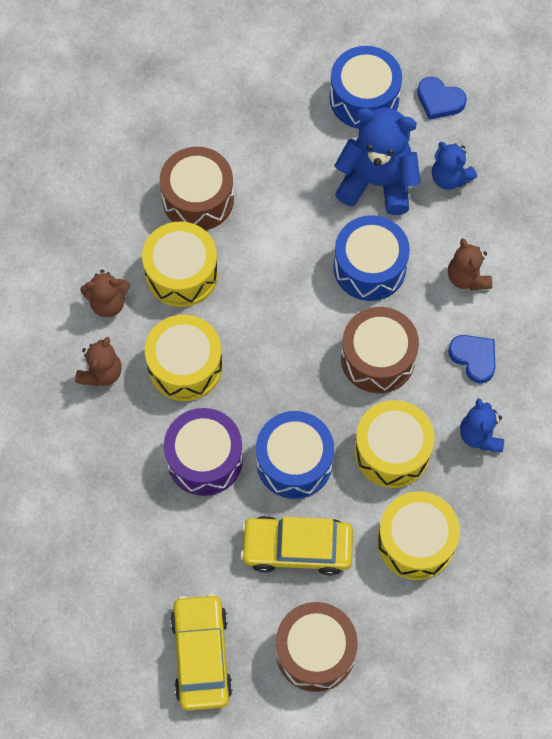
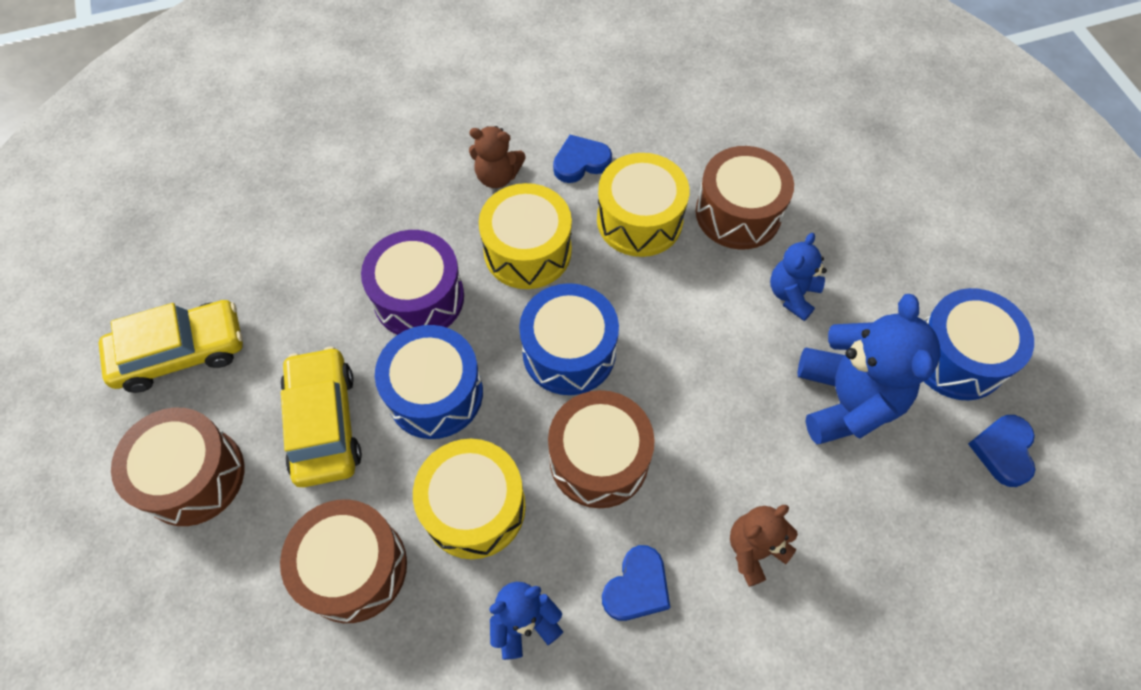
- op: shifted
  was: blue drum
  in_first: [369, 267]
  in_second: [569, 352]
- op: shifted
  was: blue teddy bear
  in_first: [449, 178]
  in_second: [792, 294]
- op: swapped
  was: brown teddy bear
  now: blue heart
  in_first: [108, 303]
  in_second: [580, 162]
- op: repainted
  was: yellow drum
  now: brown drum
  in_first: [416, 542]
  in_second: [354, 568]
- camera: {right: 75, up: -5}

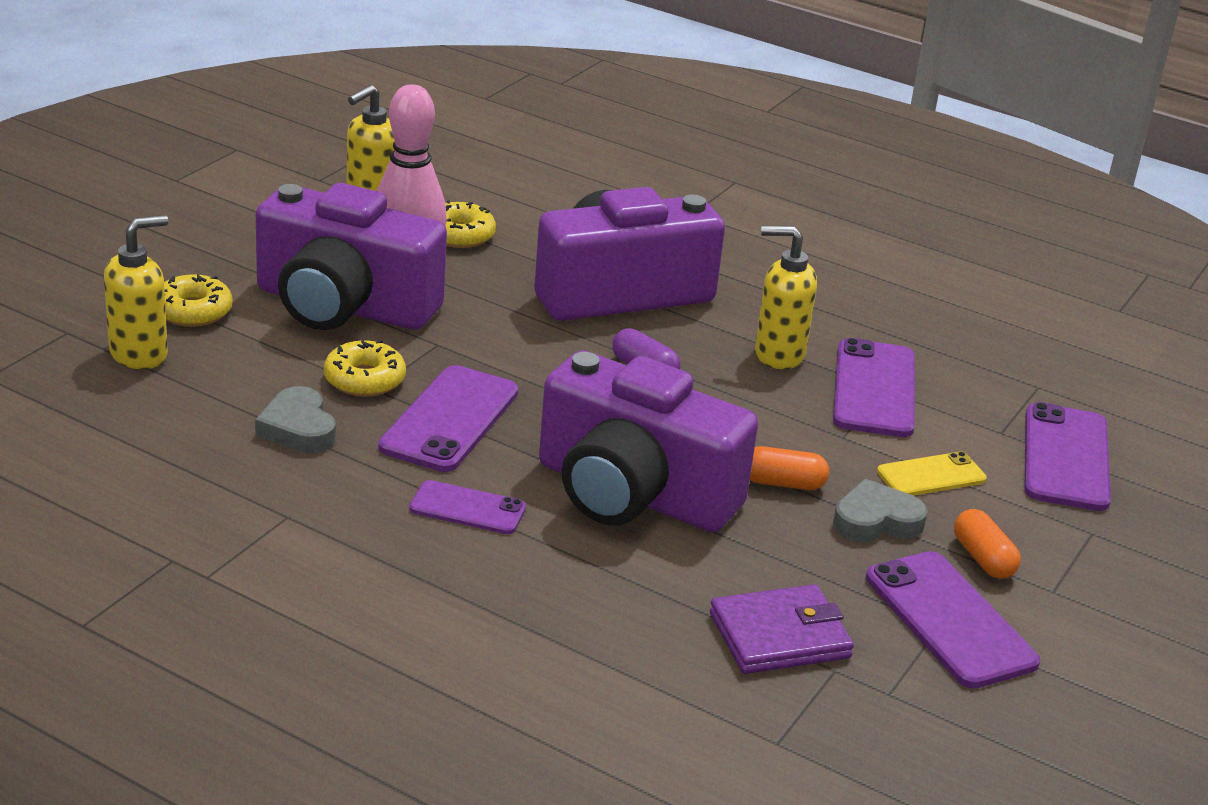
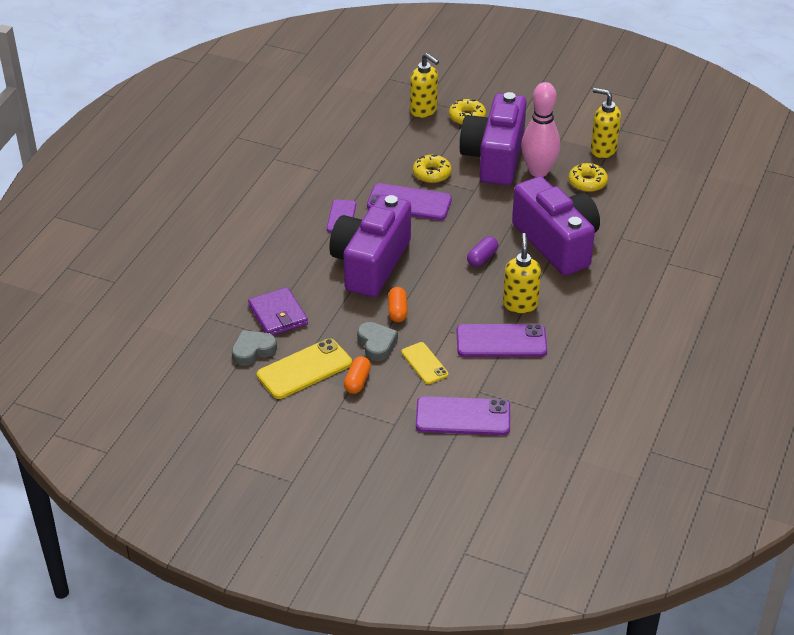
- op: shifted
  was: grey heart
  in_first: [298, 428]
  in_second: [253, 350]
- op: repainted
  was: purple phone
  now: yellow phone
  in_first: [949, 620]
  in_second: [304, 369]
- op: rotated
  was: orange capsule
  in_first: [983, 558]
  in_second: [357, 381]
  clockwise: -45
- camera: {right: 85, up: 10}

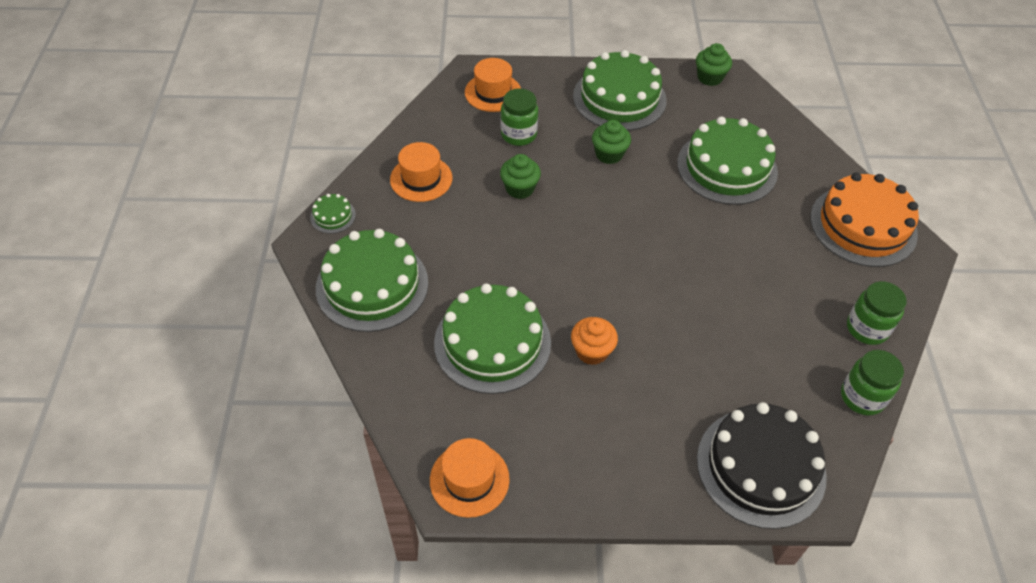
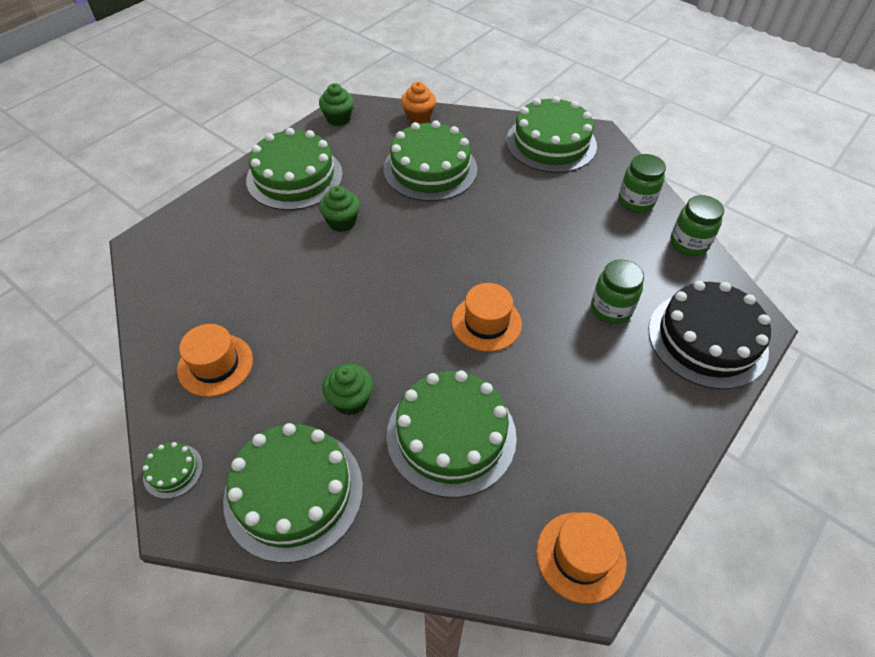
- op: shifted
  was: orange hat
  in_first: [493, 92]
  in_second: [486, 323]
- op: shifted
  was: green cupcake
  in_first: [520, 188]
  in_second: [350, 400]
- op: shifted
  was: green jar
  in_first: [518, 134]
  in_second: [611, 309]
- op: shifted
  was: orange cupcake
  in_first: [592, 351]
  in_second: [418, 117]
- op: repainted
  was: orange cake
  now: green cake
  in_first: [863, 225]
  in_second: [551, 143]
- camera: {right: -50, up: 0}

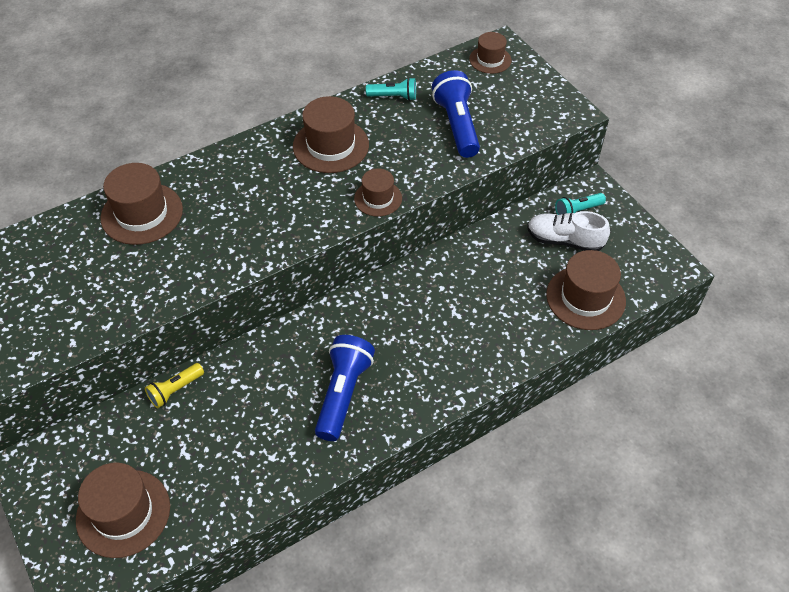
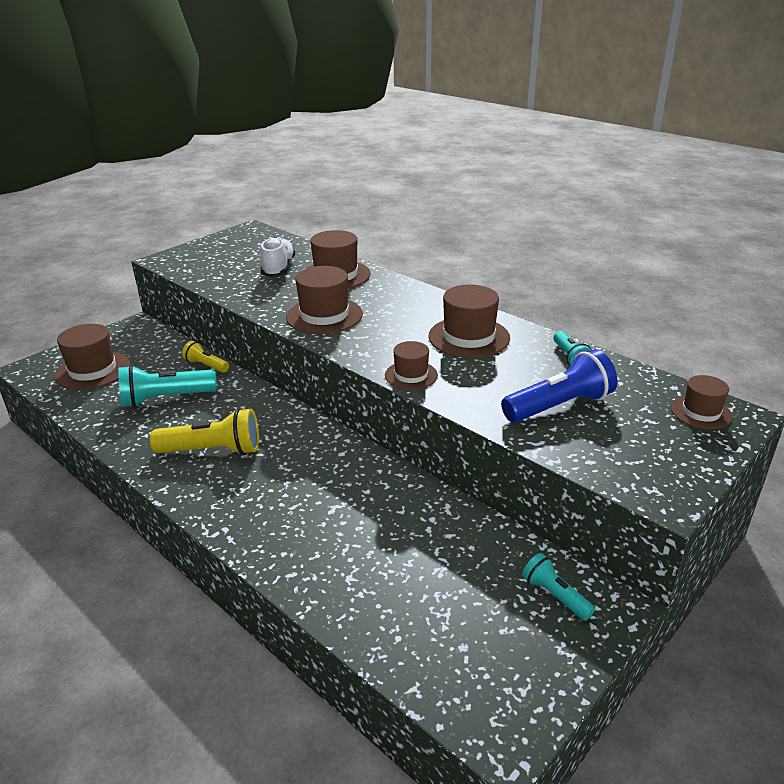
- op: new
  now: turquoise flashlight
  in_second: [166, 399]
- op: shifted
  was: white shoe
  in_first: [564, 240]
  in_second: [278, 268]
- op: shifted
  was: brown hat
  in_first: [585, 298]
  in_second: [324, 315]
- op: repainted
  was: blue flashlight
  now: yellow flashlight
  in_first: [343, 394]
  in_second: [213, 450]
- camera: {right: 75, up: -20}

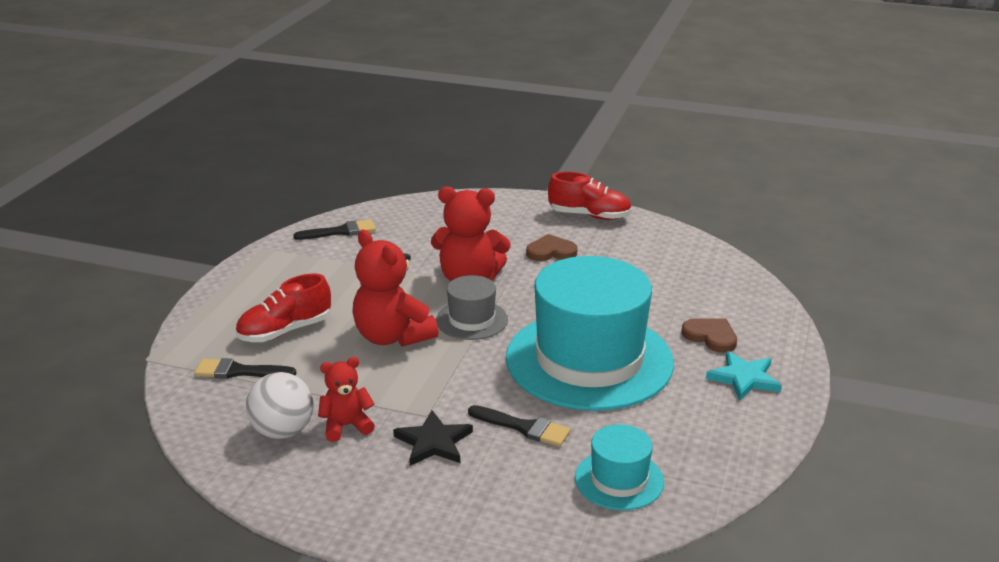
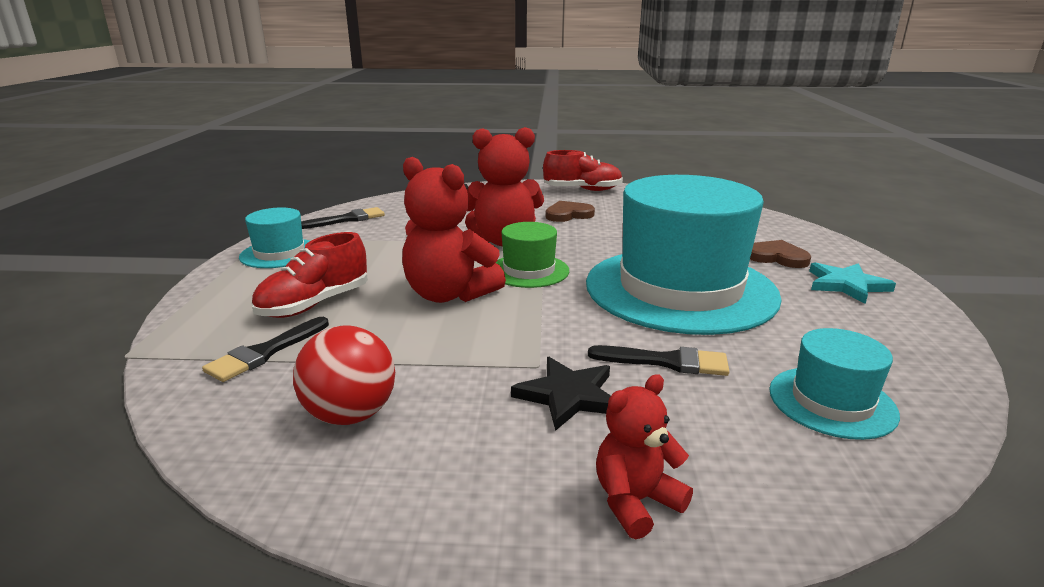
- op: new
  now: turquoise hat
  in_second: [279, 253]
- op: shifted
  was: red teddy bear
  in_first: [346, 426]
  in_second: [635, 501]
- op: repainted
  was: white ball
  now: red ball
  in_first: [283, 431]
  in_second: [350, 415]
- op: repainted
  was: grey hat
  now: green hat
  in_first: [471, 320]
  in_second: [529, 271]
- op: rotated
  was: black brush
  in_first: [239, 371]
  in_second: [265, 352]
  clockwise: -45
- camera: {right: -15, up: -5}

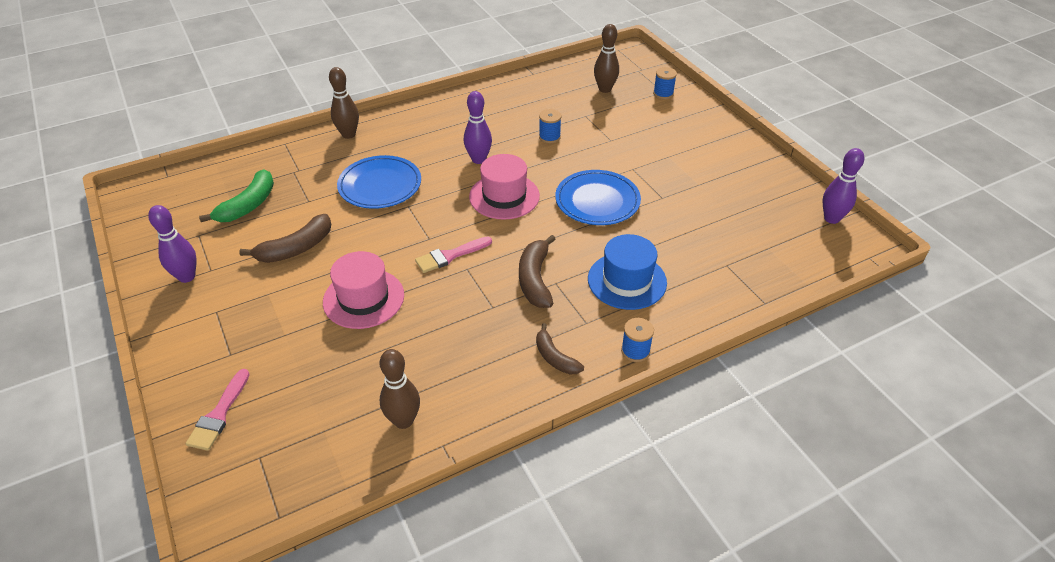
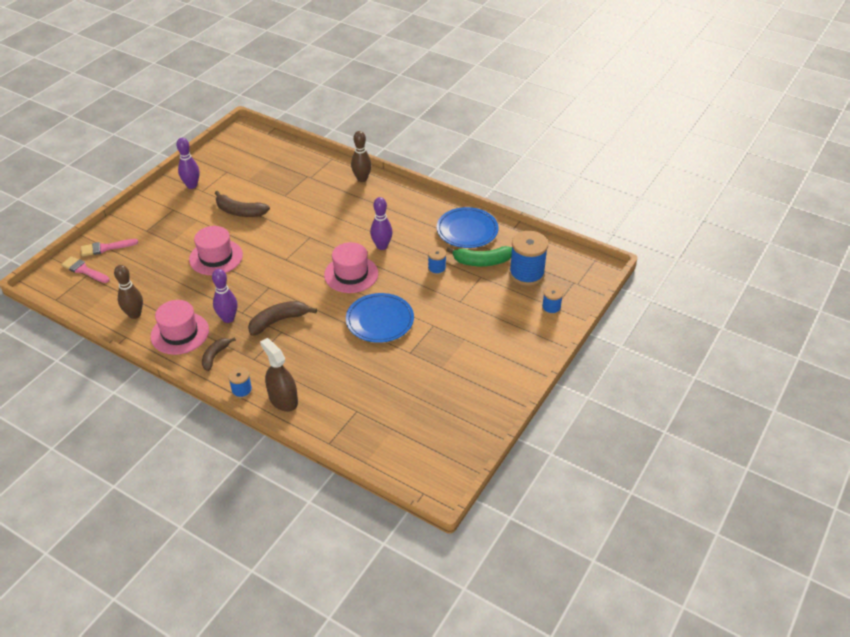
- op: gone
  was: blue hat
  in_first: [627, 281]
- op: new
  now: pink hat
  in_second: [180, 333]
- op: new
  now: brown spray bottle
  in_second: [283, 399]
- op: shifted
  was: green banana
  in_first: [248, 205]
  in_second: [482, 261]
- op: shifted
  was: blue plate
  in_first: [380, 185]
  in_second: [467, 230]
- op: shifted
  was: pink brush
  in_first: [450, 256]
  in_second: [84, 270]
- op: shifted
  was: purple bowling pin
  in_first: [831, 218]
  in_second: [228, 318]
- op: swapped
  was: brown bowling pin
  now: blue spool
  in_first: [605, 89]
  in_second: [526, 274]
- camera: {right: 60, up: 0}

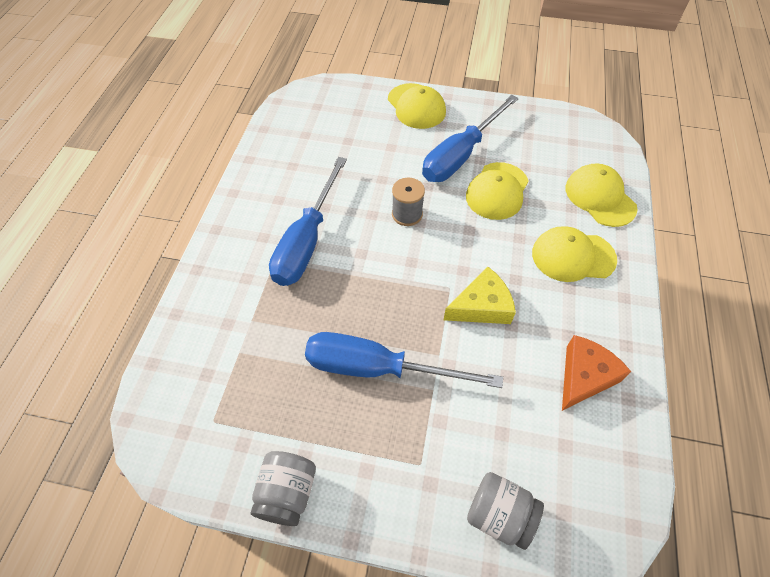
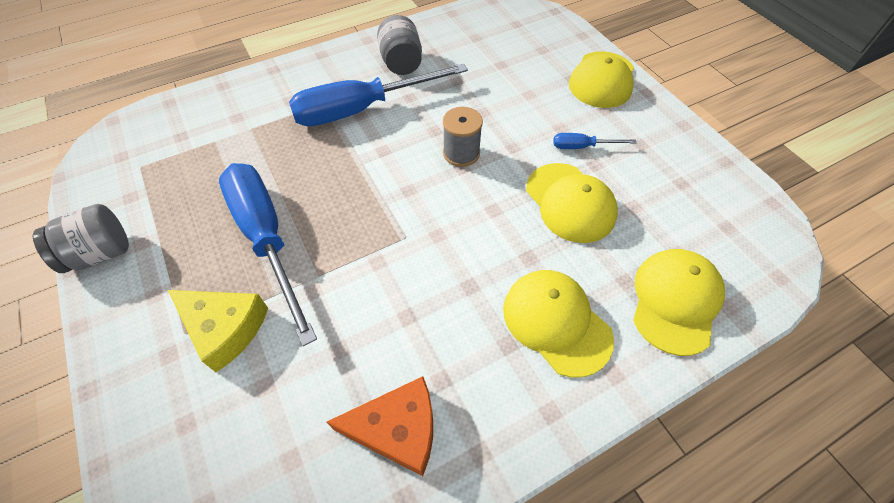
- op: shifted
  was: yellow cheese
  in_first: [481, 306]
  in_second: [225, 328]
- op: shifted
  was: grey jar
  in_first: [499, 515]
  in_second: [401, 63]
- op: rotated
  was: yellow cap
  in_first: [497, 191]
  in_second: [570, 202]
  clockwise: -105
- op: scaled
  was: blue screwdriver
  in_first: [460, 155]
  in_second: [582, 147]
  ratio: 0.43
- camera: {right: 50, up: 0}

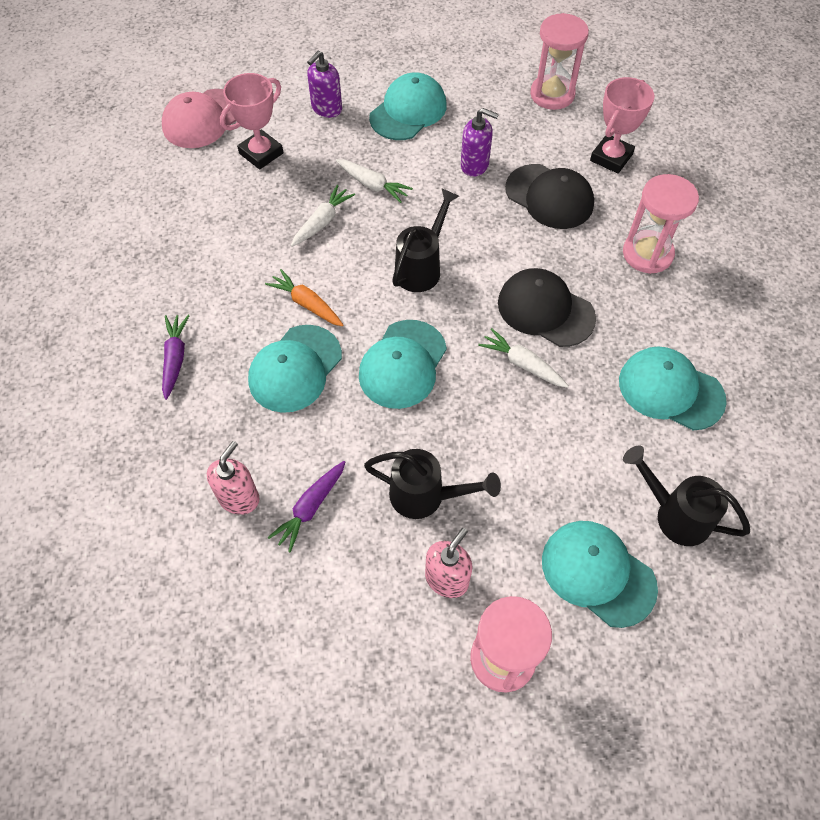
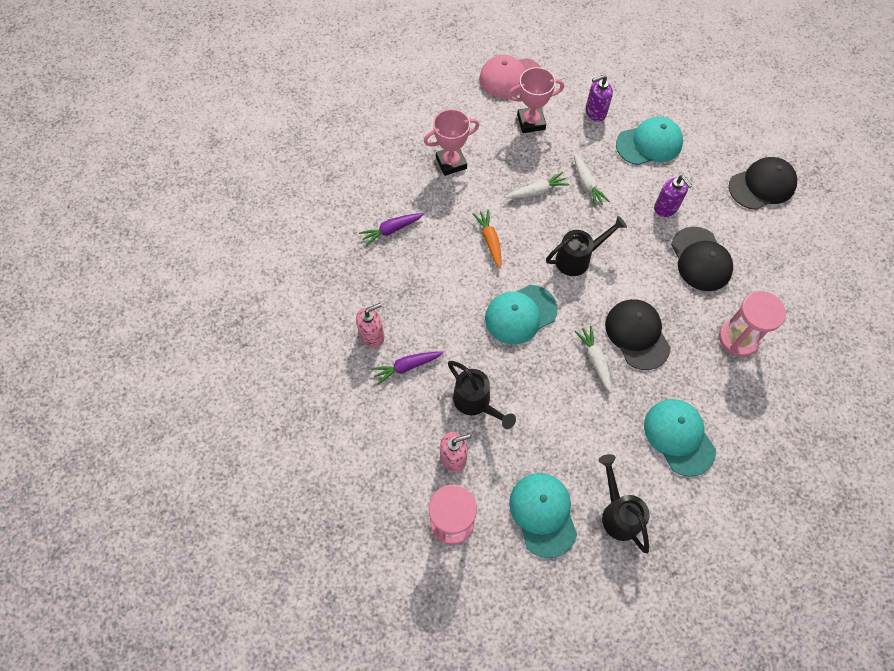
- op: gone
  was: turquoise cap
  in_first: [295, 368]
- op: shifted
  was: pink trophy
  in_first: [611, 157]
  in_second: [451, 163]
- op: swapped
  was: pink hourglass
  now: black cap
  in_first: [552, 94]
  in_second: [762, 185]
- op: rotated
  was: purple carrot
  in_first: [175, 359]
  in_second: [391, 230]
  clockwise: -150
- camera: {right: 35, up: 5}

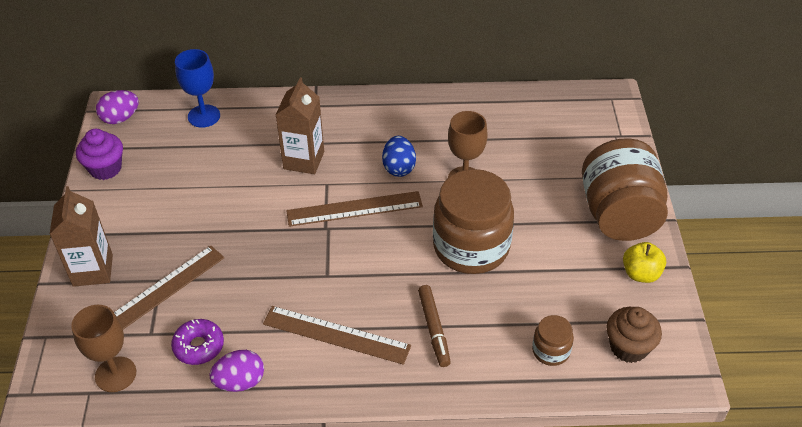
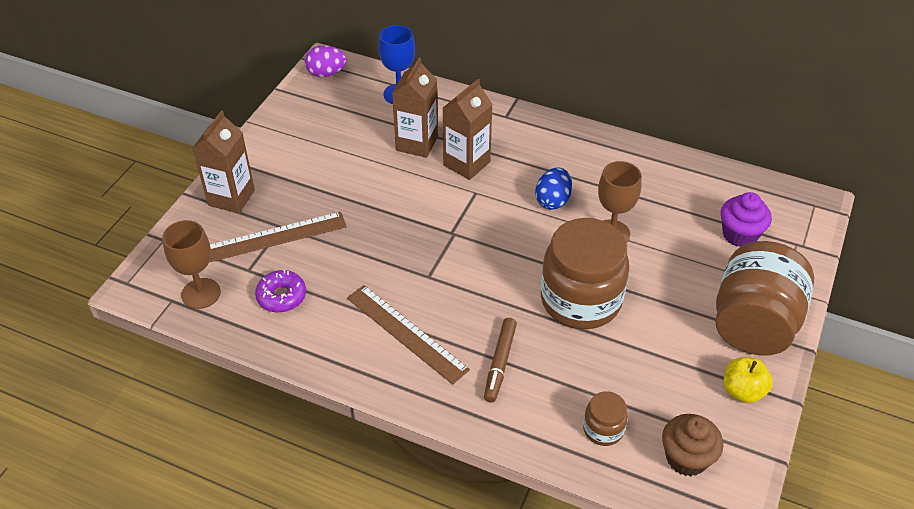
- op: gone
  was: purple egg
  in_first: [240, 382]
- op: gone
  was: brown ruler
  in_first: [354, 209]
- op: new
  now: brown carton
  in_second: [417, 143]
- op: shifted
  was: purple cupcake
  in_first: [105, 168]
  in_second: [739, 235]
- camera: {right: 25, up: 0}

